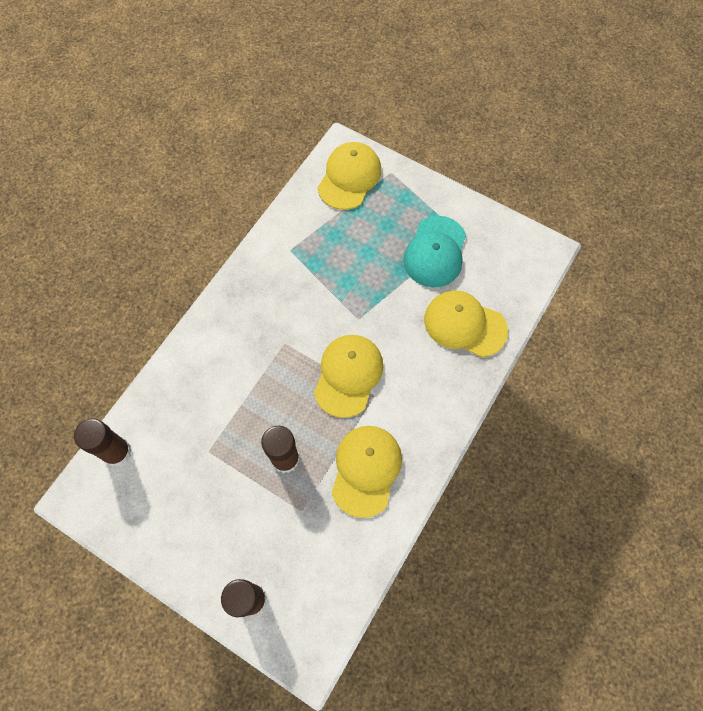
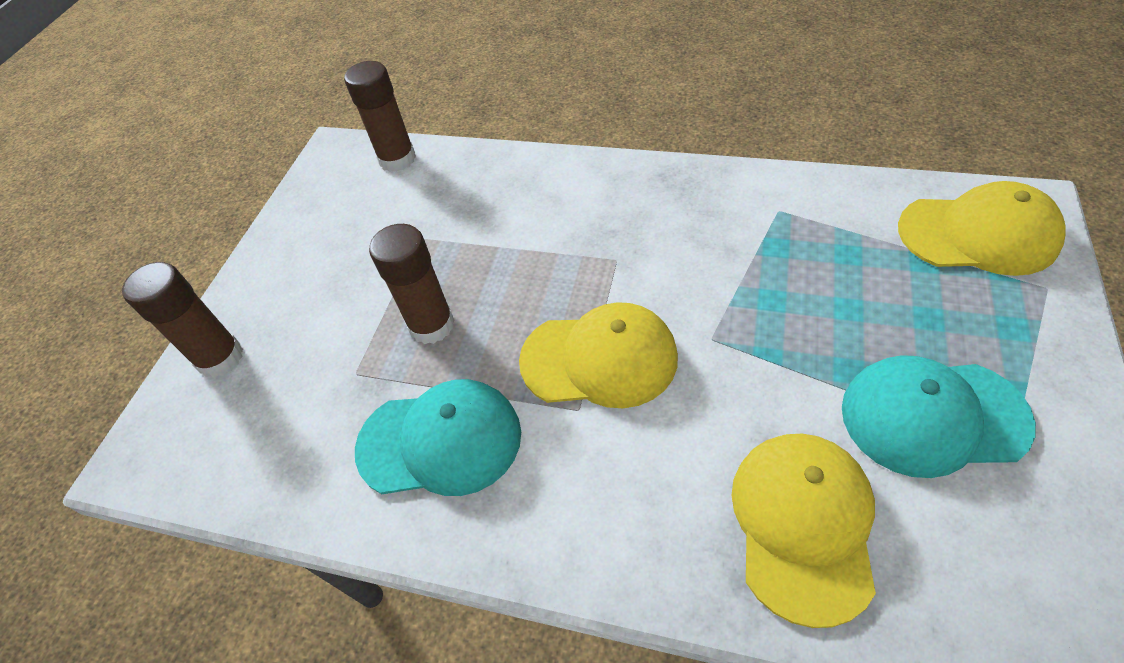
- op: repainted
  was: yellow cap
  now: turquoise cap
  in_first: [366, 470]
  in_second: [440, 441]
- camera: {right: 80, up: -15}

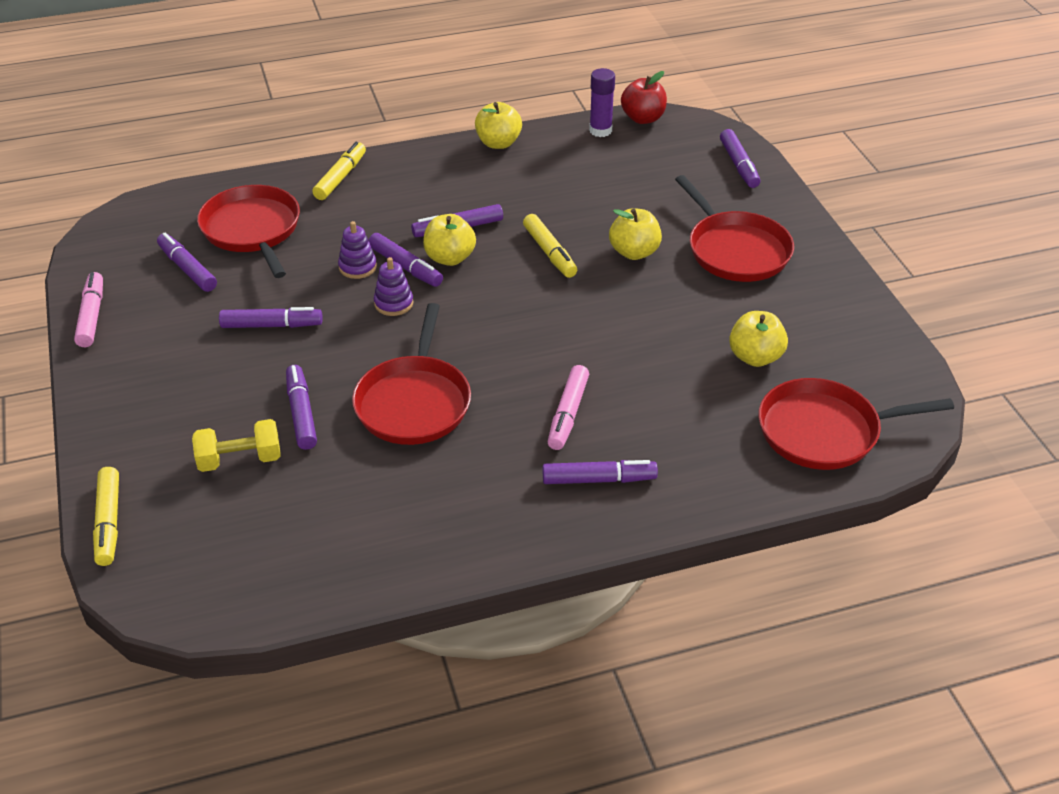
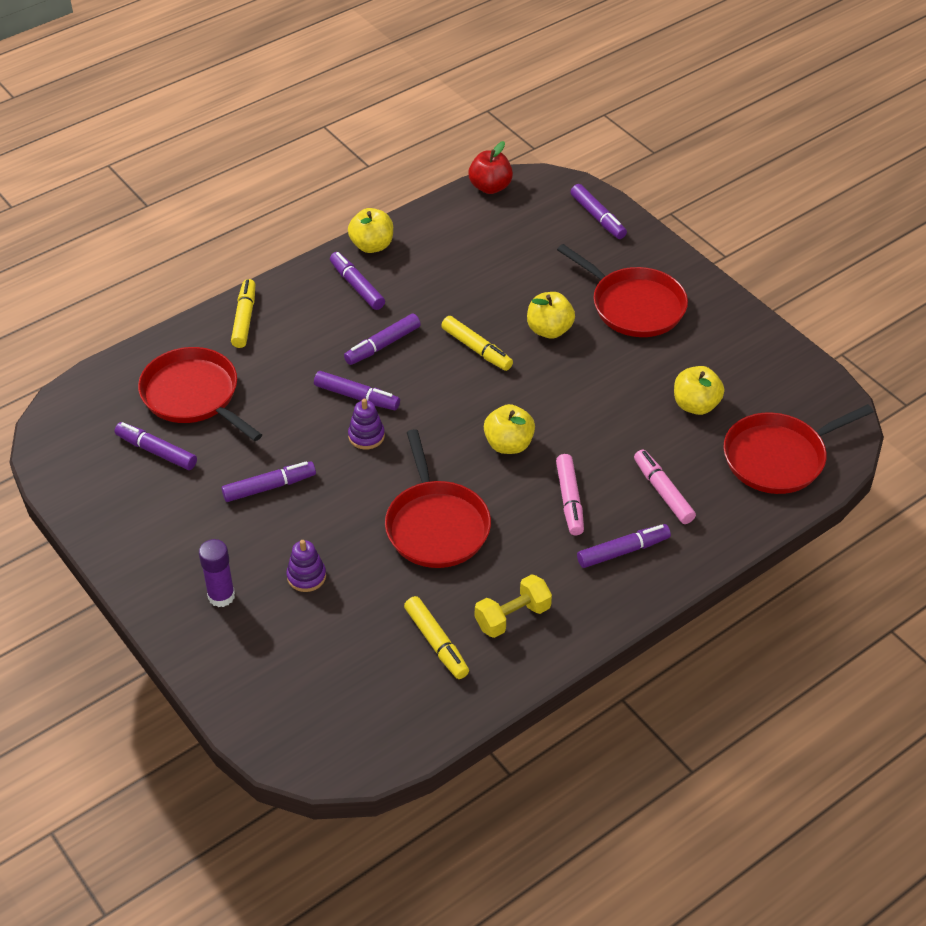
- op: shifted
  was: pink marker
  in_first: [92, 316]
  in_second: [663, 492]
- op: shifted
  was: yellow marker
  in_first: [108, 522]
  in_second: [436, 643]
- op: shifted
  was: yellow dumbbell
  in_first: [240, 460]
  in_second: [512, 617]
- op: shifted
  was: purple marker
  in_first: [301, 413]
  in_second: [357, 286]
- op: shifted
  was: purple stacking toy
  in_first: [357, 267]
  in_second: [306, 576]
- op: shifted
  was: yellow apple
  in_first: [450, 258]
  in_second: [508, 444]
- op: shifted
  was: purple glue stick
  in_first: [600, 131]
  in_second: [221, 596]
- camera: {right: -20, up: 5}

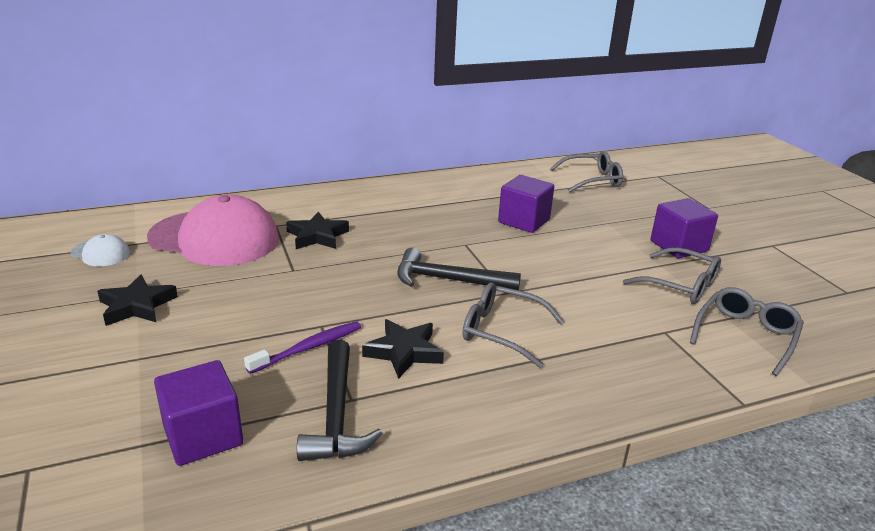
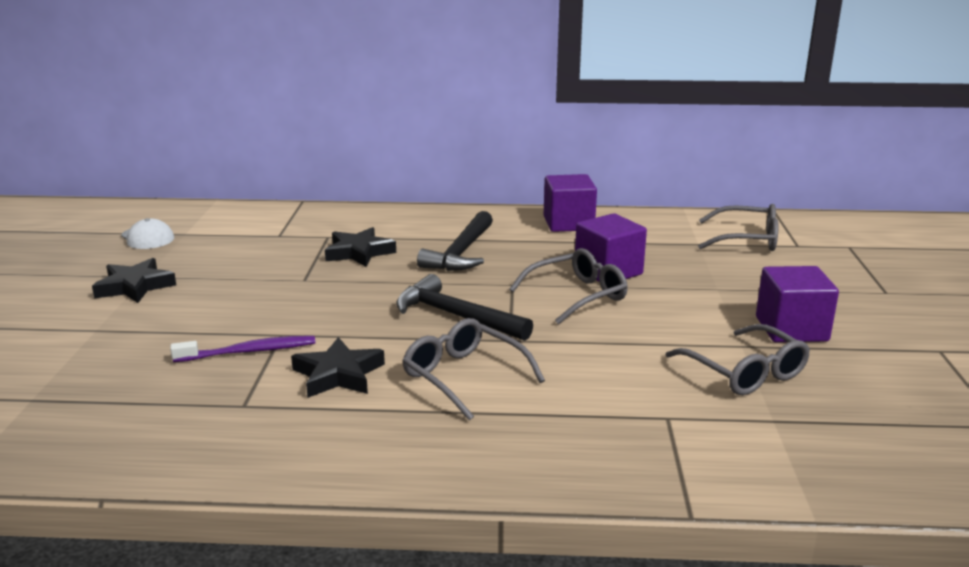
- op: gone
  was: pink cap
  in_first: [214, 238]
- op: shifted
  was: purple cube
  in_first: [203, 436]
  in_second: [568, 223]
- op: shifted
  was: black hammer
  in_first: [337, 413]
  in_second: [461, 252]
- op: shifted
  was: grey glasses
  in_first: [745, 336]
  in_second: [576, 296]
- camera: {right: 25, up: -5}

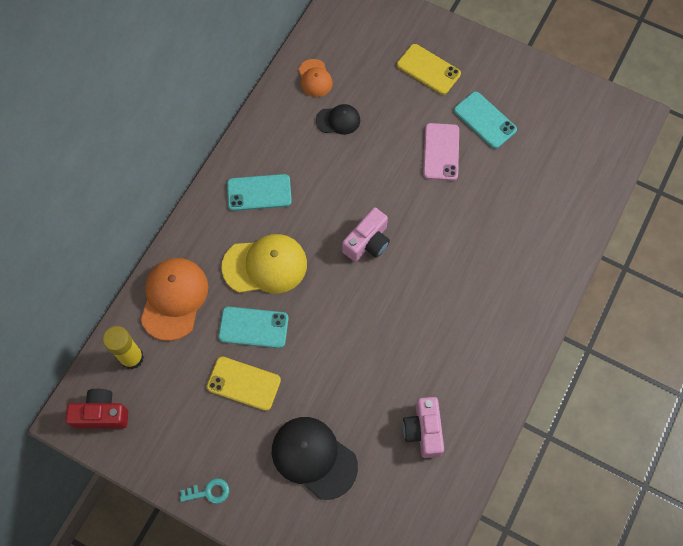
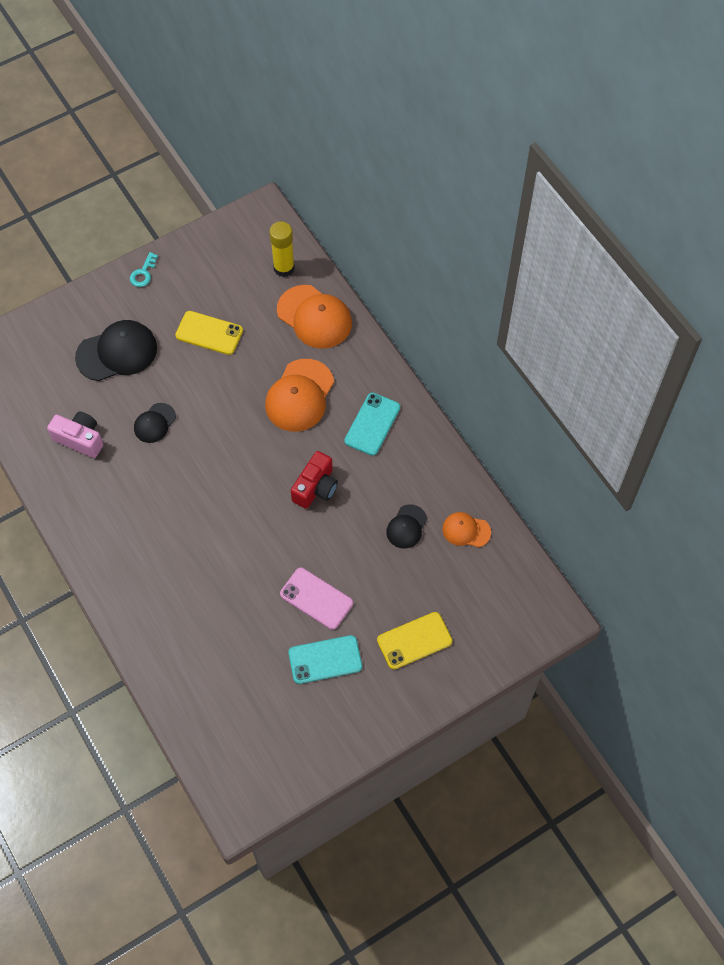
- op: gone
  was: turquoise phone
  in_first: [253, 327]
- op: gone
  was: pink camera
  in_first: [367, 242]
- op: new
  now: black cap
  in_second: [154, 423]
- op: shifted
  was: red camera
  in_first: [101, 414]
  in_second: [316, 487]
- op: repainted
  was: yellow cap
  now: orange cap
  in_first: [265, 265]
  in_second: [299, 396]
- op: rotated
  was: yellow phone
  in_first: [243, 383]
  in_second: [209, 333]
  clockwise: 60
- camera: {right: 120, up: -5}

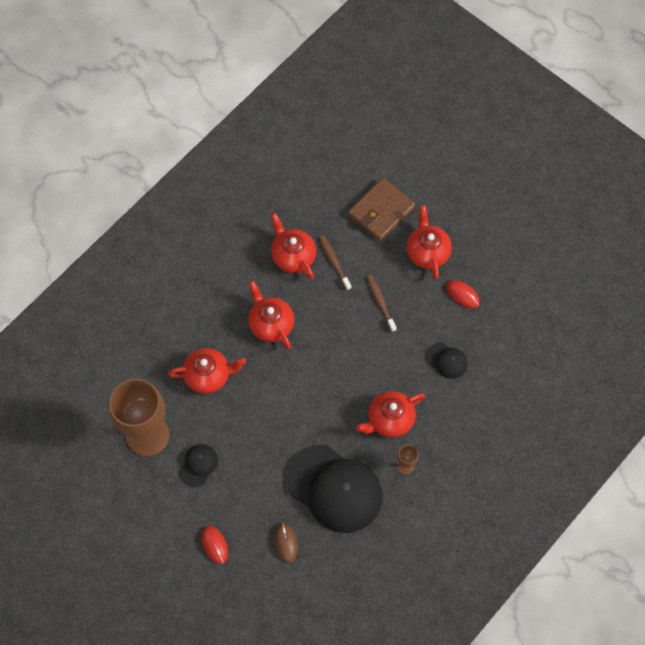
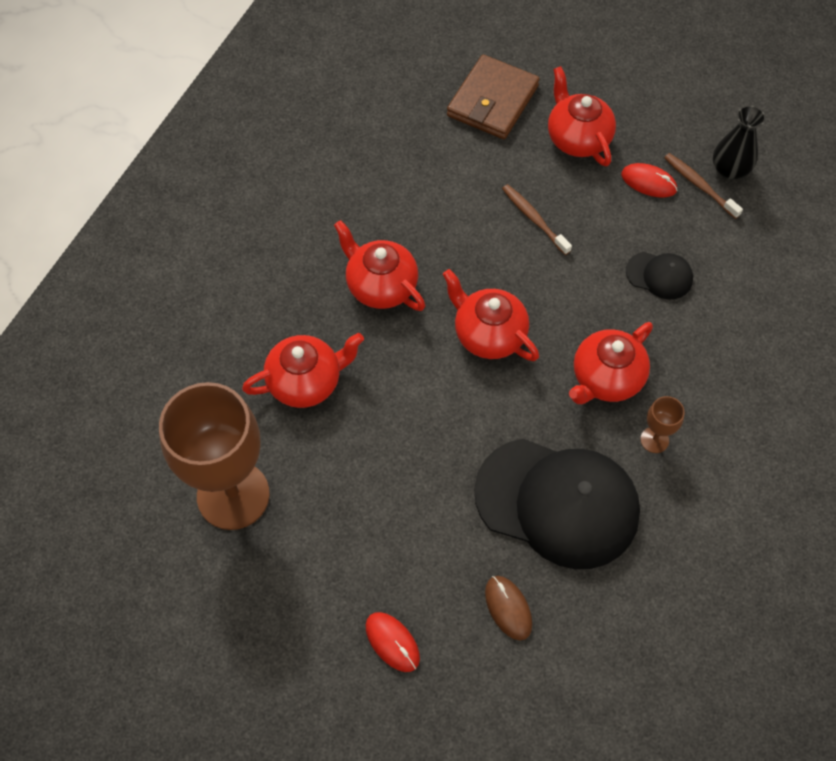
- op: gone
  was: black cap
  in_first: [198, 465]
- op: new
  now: black vase
  in_second: [730, 169]
- op: shifted
  was: red teapot
  in_first: [293, 256]
  in_second: [488, 334]
- op: shifted
  was: brown toothbrush
  in_first: [334, 262]
  in_second: [699, 185]
- camera: {right: -15, up: -5}

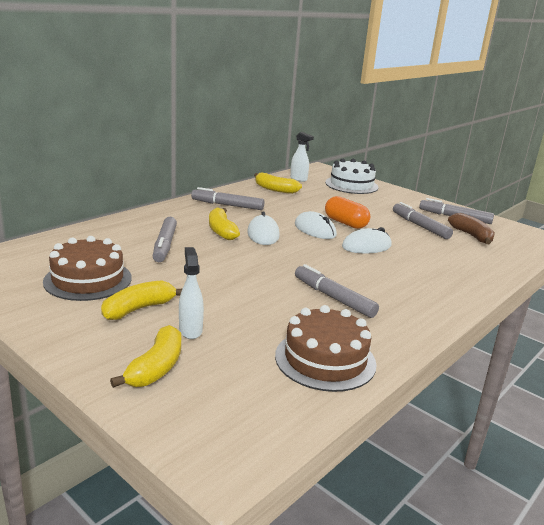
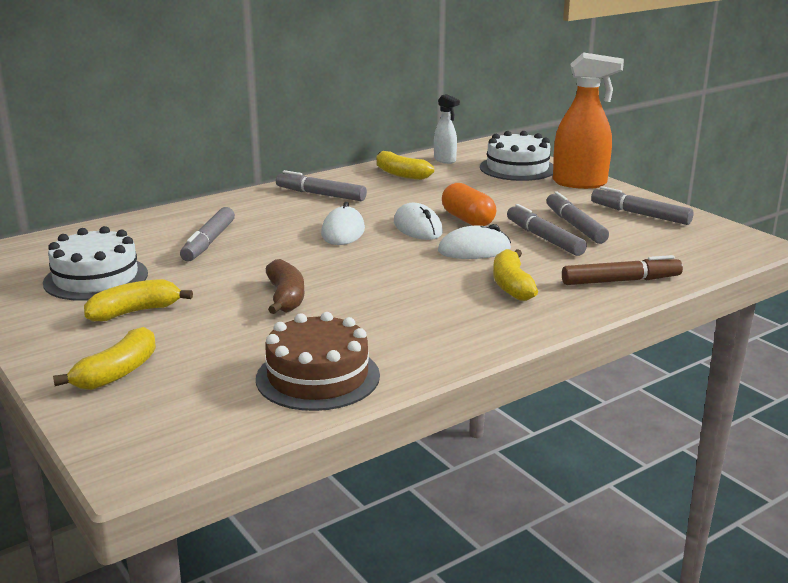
- op: gone
  was: white spray bottle
  in_first: [190, 330]
- op: new
  now: orange spray bottle
  in_second: [580, 183]
- op: new
  now: brown marker
  in_second: [620, 281]
- op: shifted
  was: yellow banana
  in_first: [221, 231]
  in_second: [511, 285]
- op: shifted
  was: grey marker
  in_first: [333, 298]
  in_second: [544, 238]
- op: shifted
  was: brown banana
  in_first: [471, 236]
  in_second: [285, 297]
- op: repainted
  was: brown cake
  now: white cake
  in_first: [88, 279]
  in_second: [96, 278]
- camera: {right: 15, up: 0}

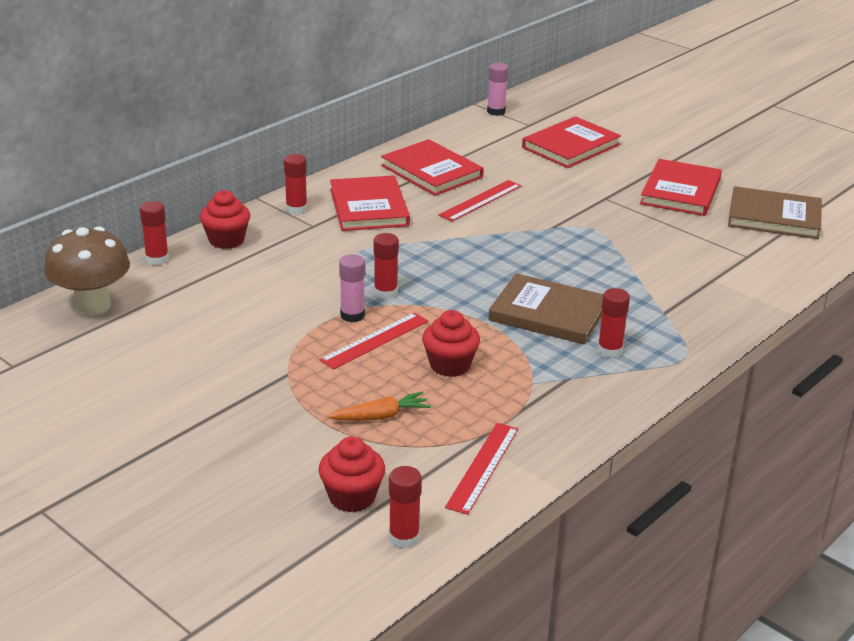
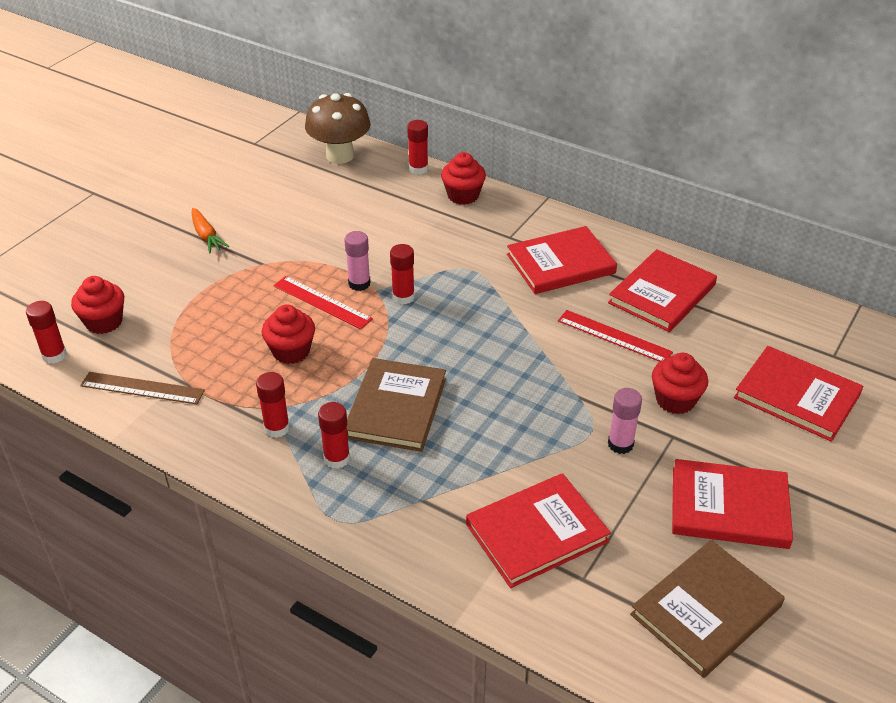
- op: new
  now: red book
  in_second: [536, 533]
- op: new
  now: red cupcake
  in_second: [675, 400]
- op: shifted
  was: red glue stick
  in_first: [296, 209]
  in_second: [277, 428]
- op: shifted
  was: orange carrot
  in_first: [380, 416]
  in_second: [206, 236]
- op: shifted
  was: pink glue stick
  in_first: [496, 111]
  in_second: [620, 444]
- op: repainted
  was: red ruler
  now: brown ruler
  in_first: [483, 467]
  in_second: [142, 388]
- op: rotated
  was: brown book
  in_first: [774, 217]
  in_second: [706, 610]
  clockwise: 45
- camera: {right: 80, up: 10}

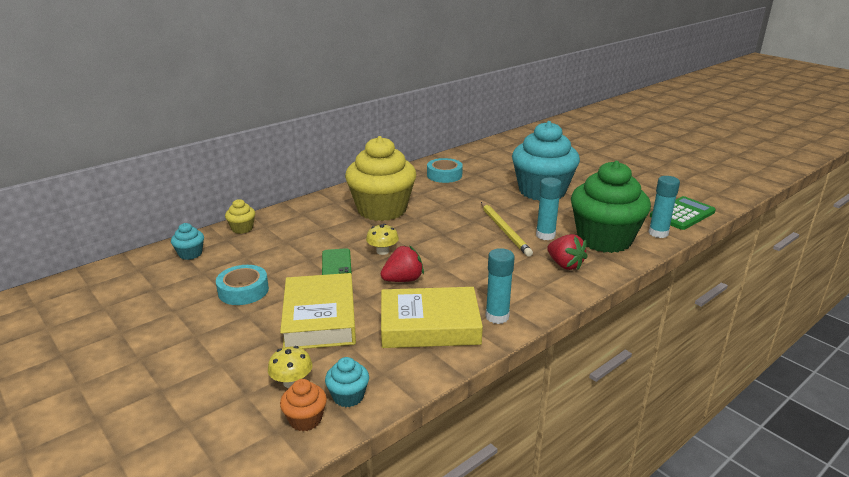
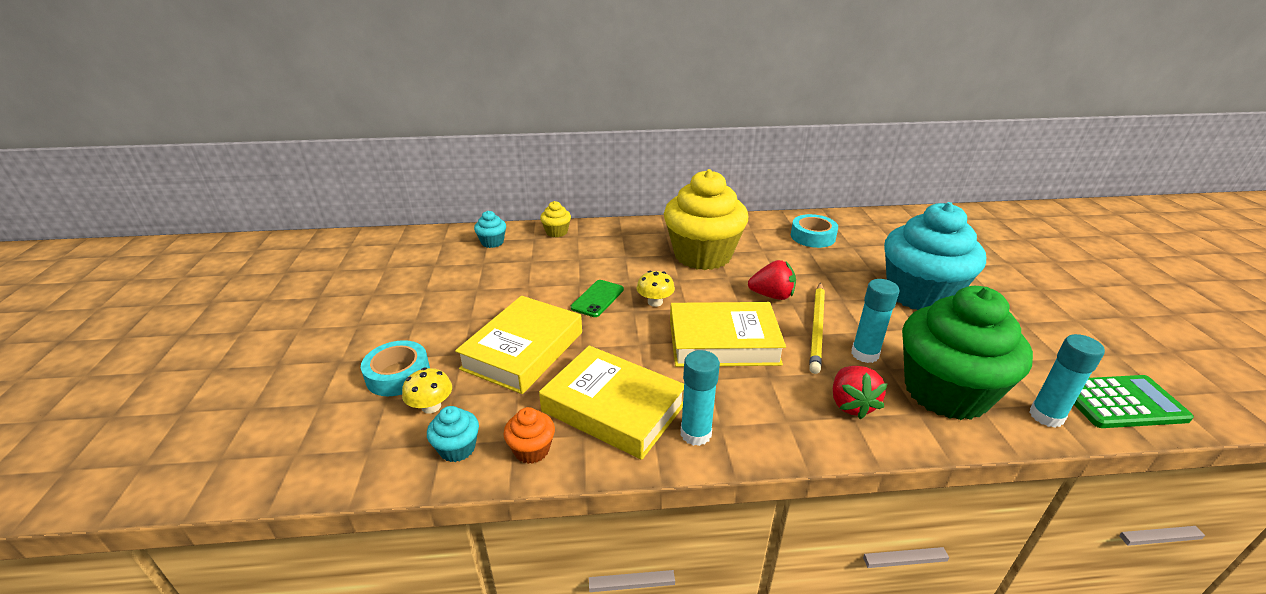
- op: new
  now: yellow book
  in_second: [723, 342]
- op: shifted
  was: turquoise tape
  in_first: [243, 291]
  in_second: [398, 375]
- op: shifted
  was: orange cupcake
  in_first: [305, 419]
  in_second: [532, 450]
- op: shifted
  was: red strawberry
  in_first: [403, 280]
  in_second: [772, 295]
- camera: {right: 35, up: 5}

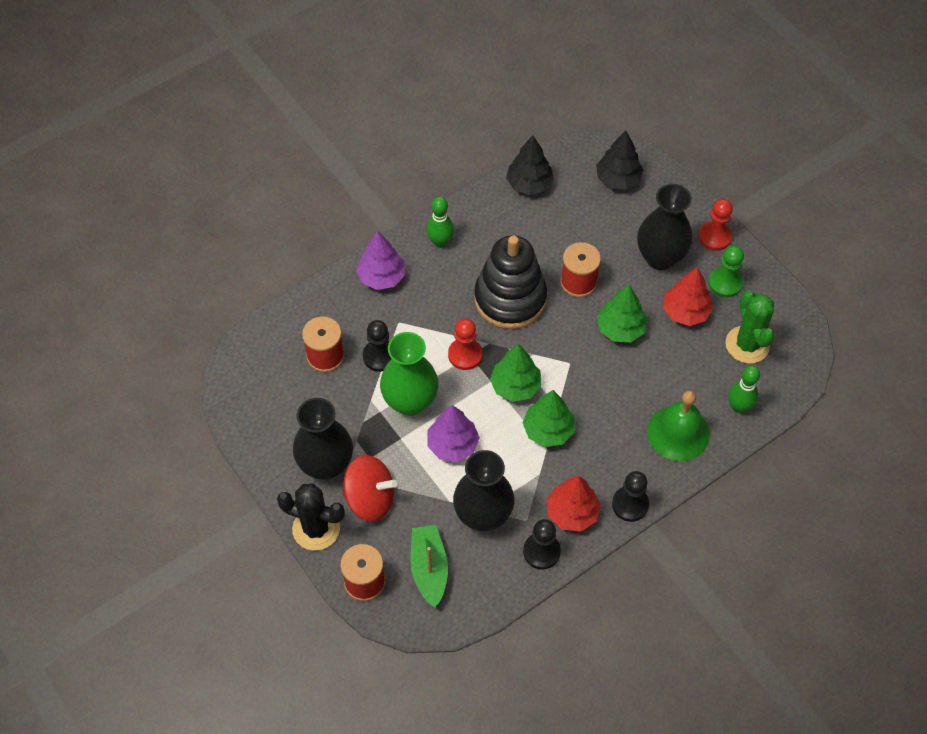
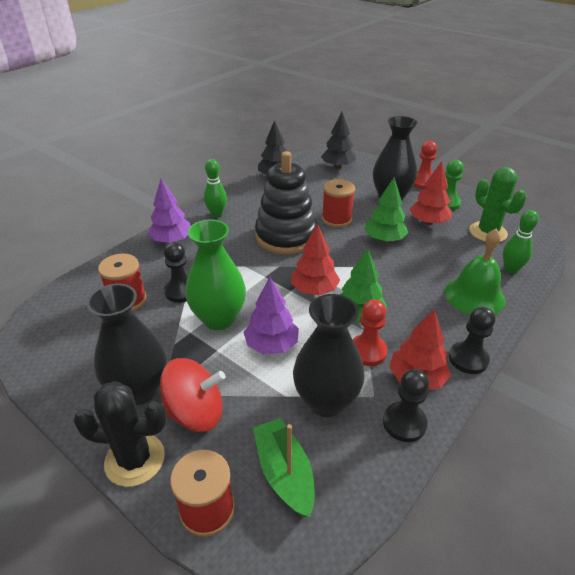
- op: shifted
  was: red pawn
  in_first: [465, 355]
  in_second: [367, 351]
- op: repainted
  was: green tree
  now: red tree
  in_first: [515, 386]
  in_second: [314, 290]
- camera: {right: -15, up: -20}

